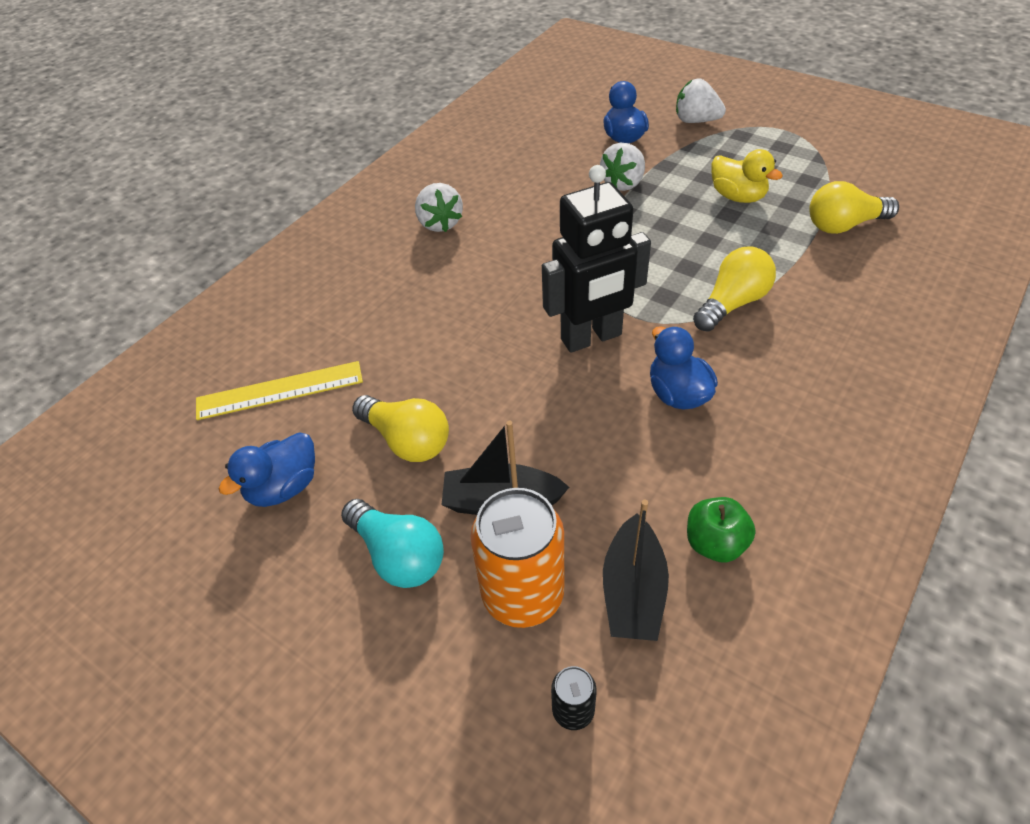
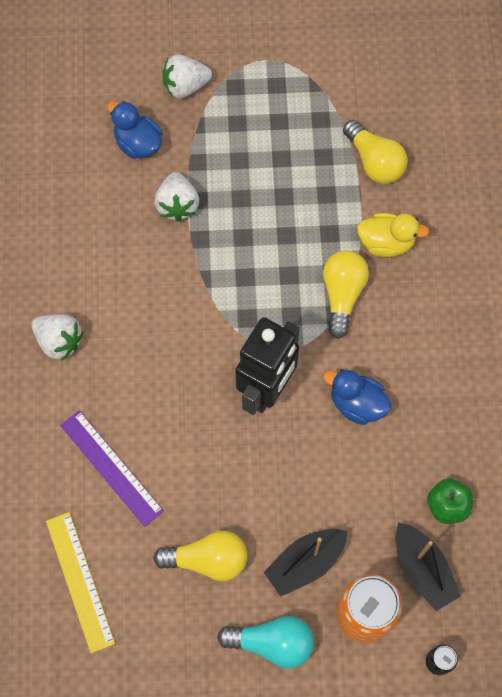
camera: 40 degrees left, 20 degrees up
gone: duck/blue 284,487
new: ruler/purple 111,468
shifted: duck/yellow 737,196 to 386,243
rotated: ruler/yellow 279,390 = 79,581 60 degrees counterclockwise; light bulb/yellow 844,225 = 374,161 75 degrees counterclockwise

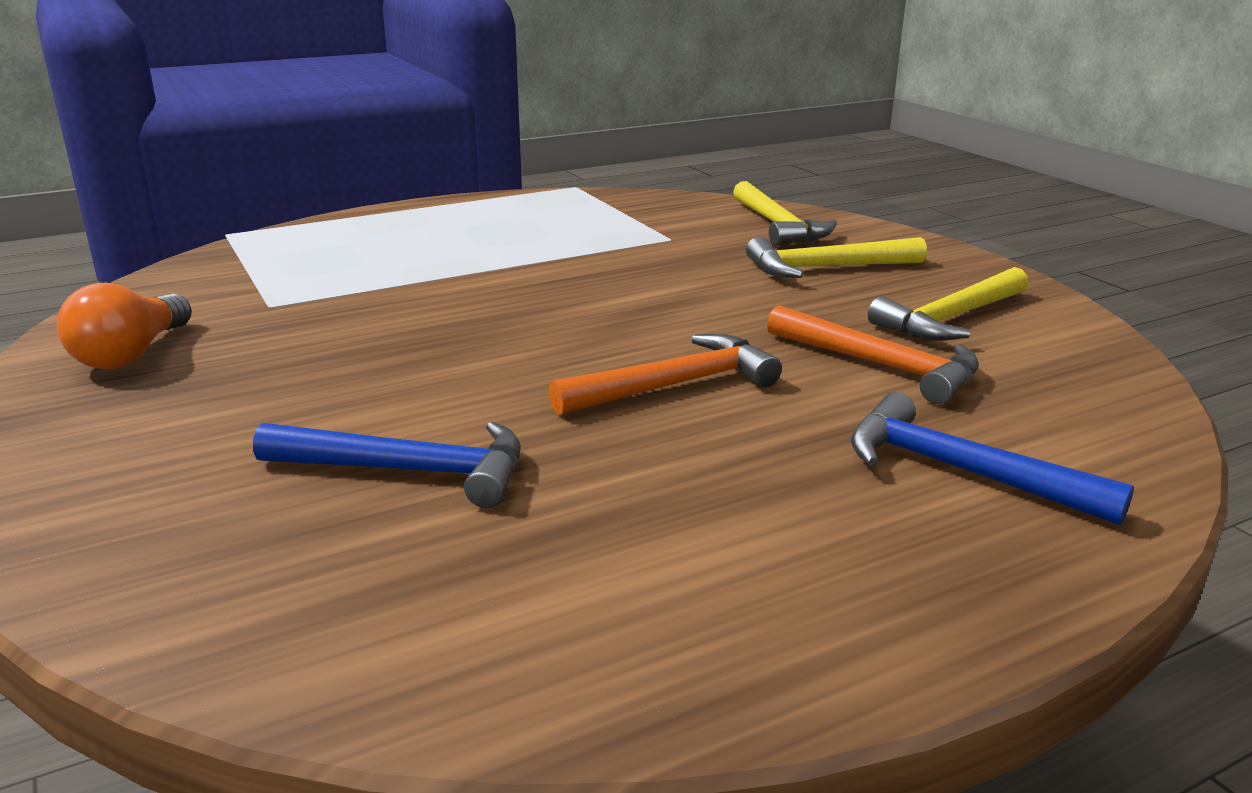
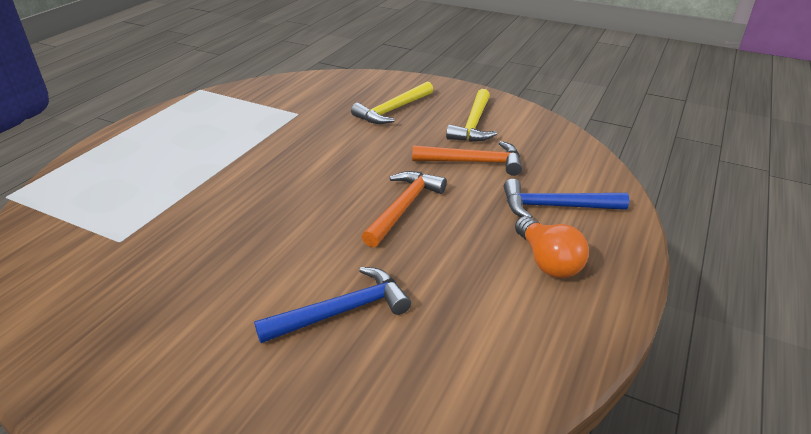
camera: 35 degrees left, 10 degrees up
gone: hammer/yellow 778,226
shifted: light bulb/orange 132,354 to 547,261

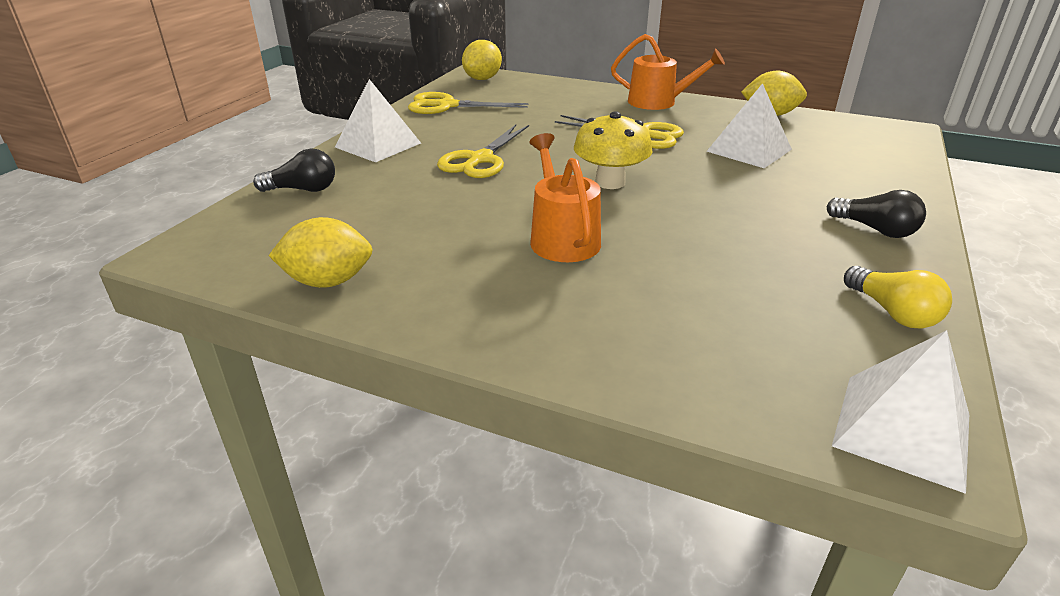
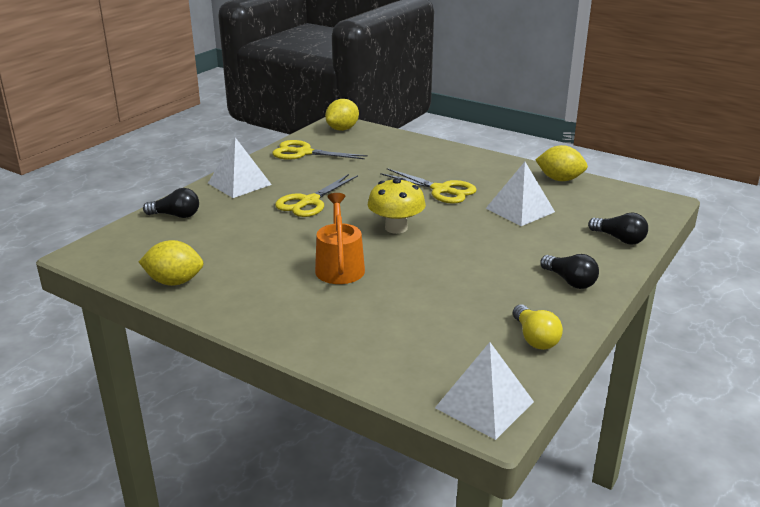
camera: 10 degrees right, 5 degrees down
gone: watering can/orange 658,102
new: light bulb/black 619,239

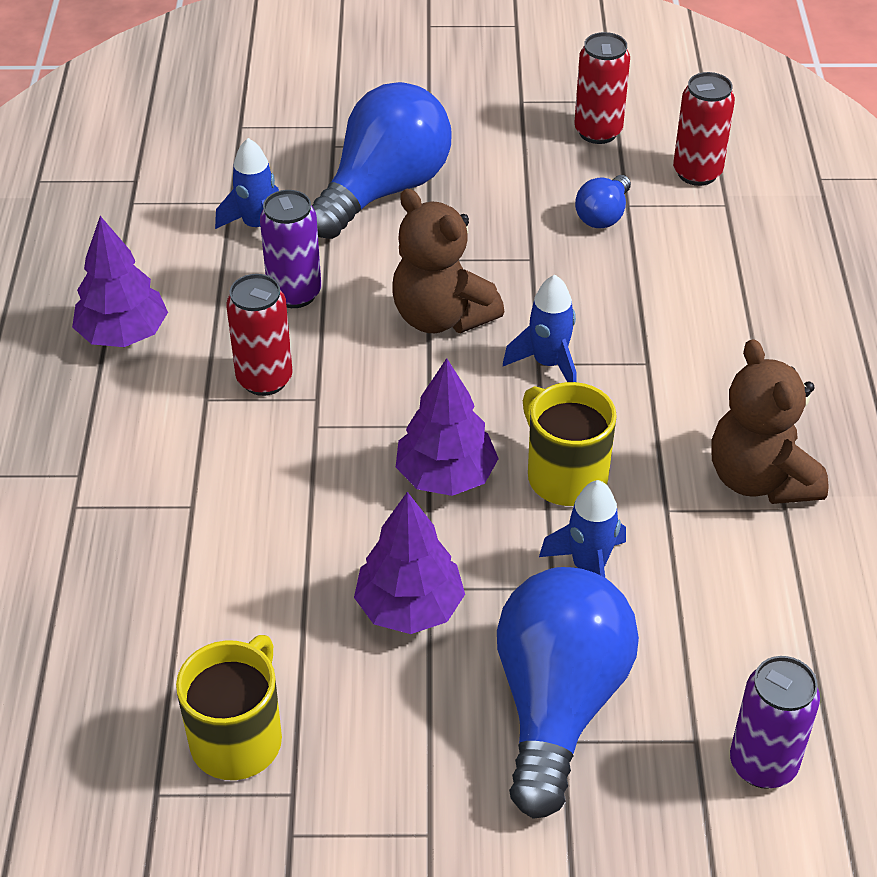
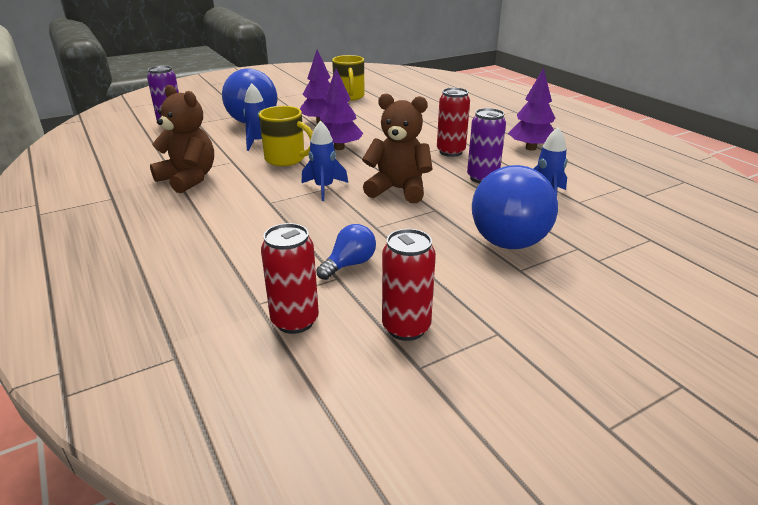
camera: 150 degrees right, 15 degrees down
rotated: light bulb/blue 603,215 = 349,264 45 degrees clockwise

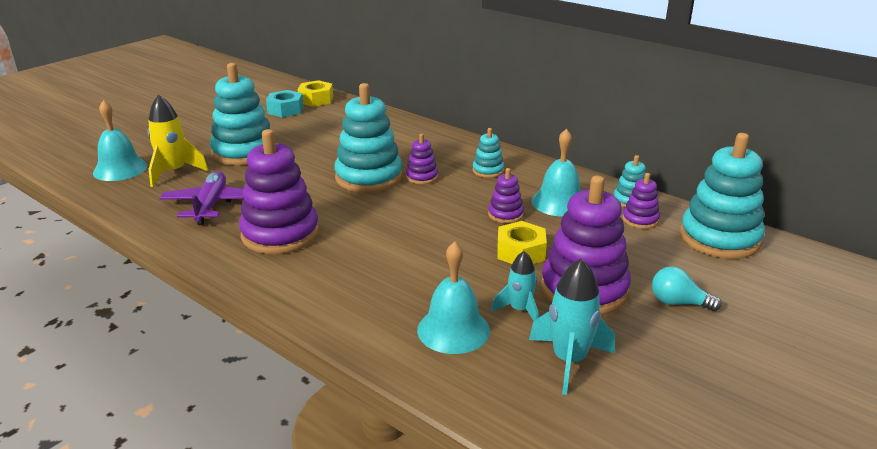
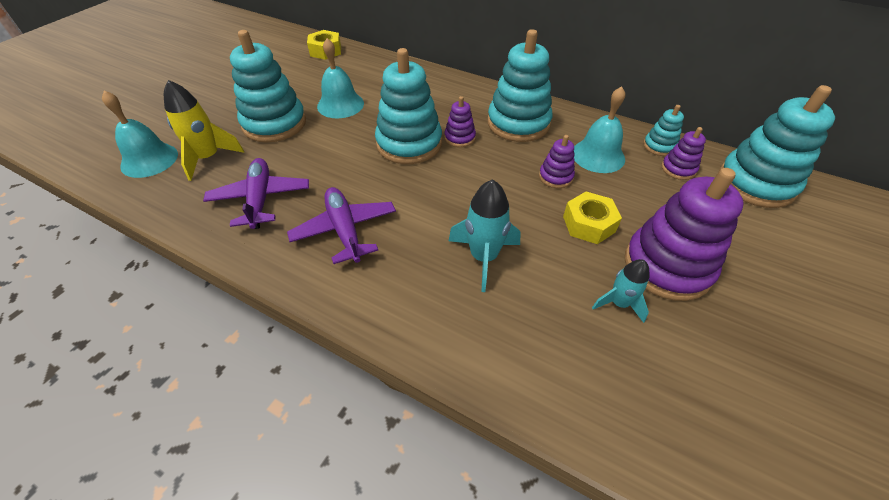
camera: 10 degrees left, 20 degrees up
gone: nut/turquoise 285,110; light bulb/turquoise 678,303
shifted: bell/turquoise 453,330 to 340,105; rocket/turquoise 569,361 to 483,257
swapped: stacking toy/purple 280,234 to plane/purple 345,230
scaled: stacking toy/turquoise 488,171 = 518,123 x2.08

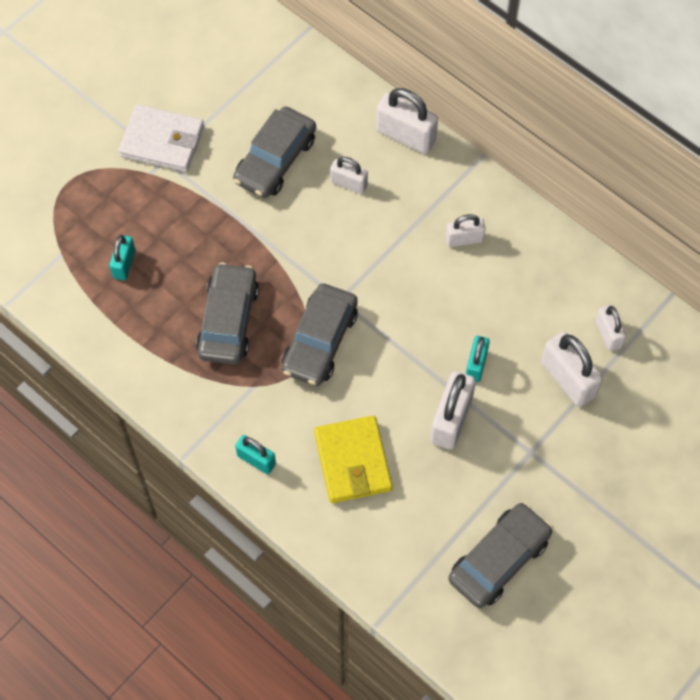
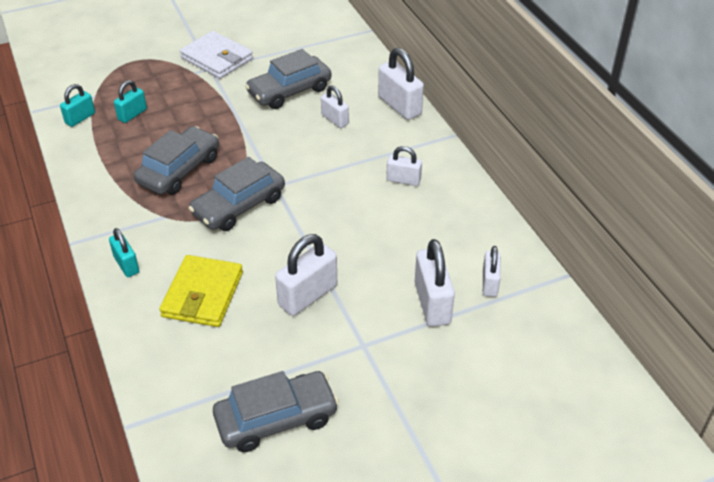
camera: 25 degrees right, 20 degrees down
shifted: padlock/turquoise 476,365 to 80,118

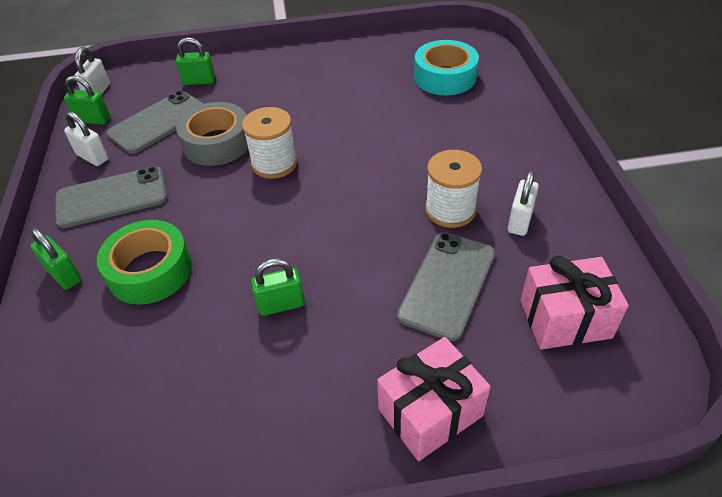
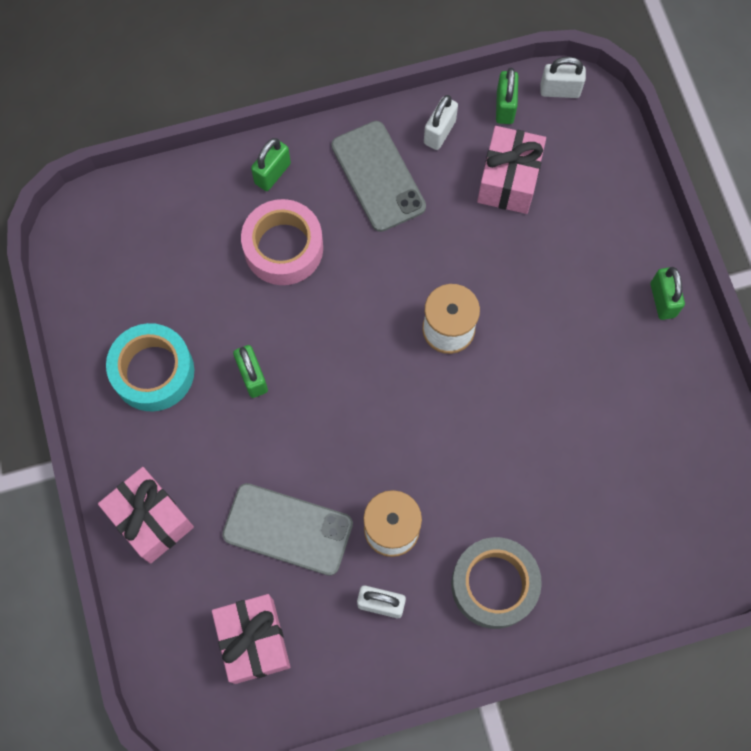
camera: 80 degrees right, 25 degrees up
shifted: tape/turquoise 445,77 to 153,372; tape/grey 217,143 to 494,585; padlock/green 199,81 to 662,300
swapped: phone/grey 158,122 to gift/pink 508,180
repainted: tape/green 150,271 to tape/pink 283,248

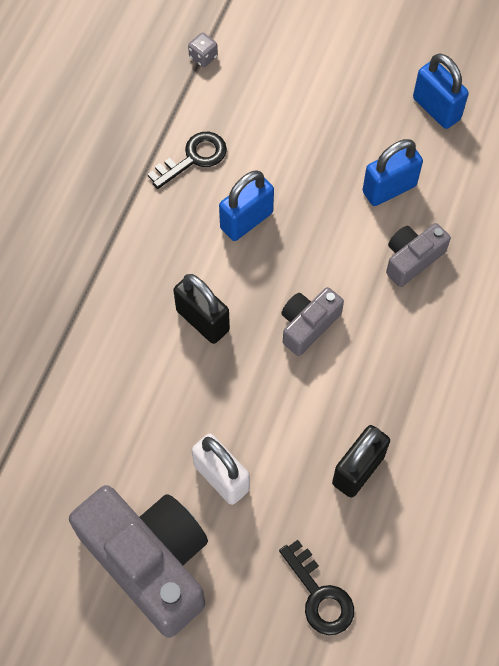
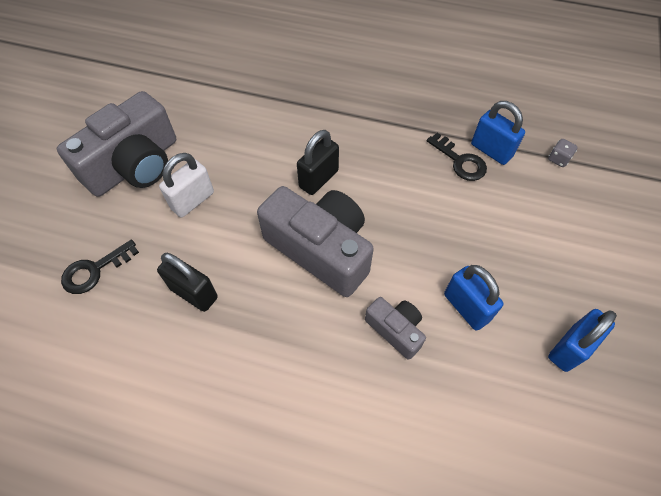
camera: 85 degrees right, 5 degrees down
shifted: padlock/blue 246,220 to 491,150
scaled: camera/grey 308,325 = 321,249 x2.00

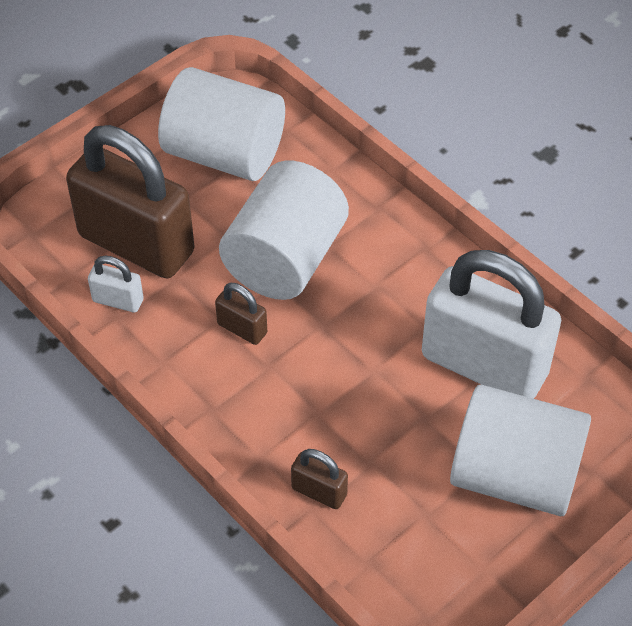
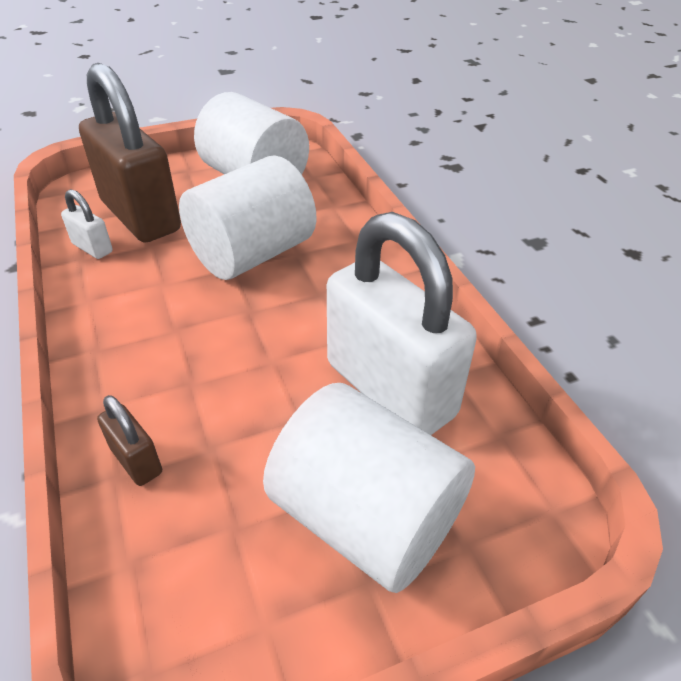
camera: 20 degrees right, 10 degrees down
gone: padlock/brown 242,328

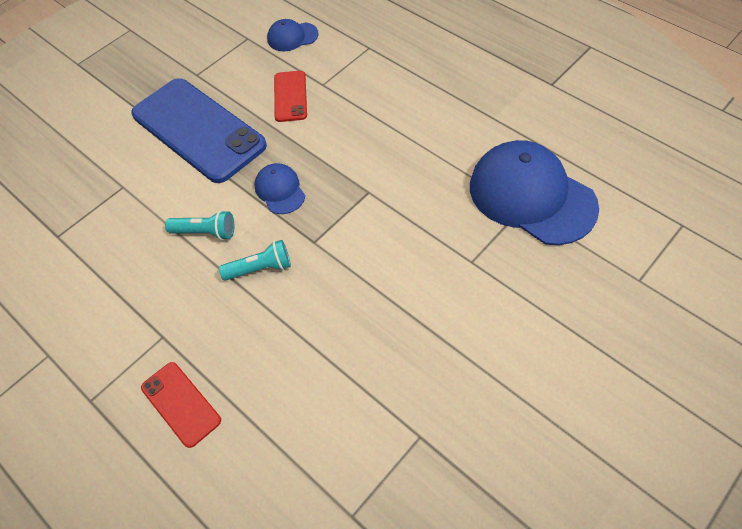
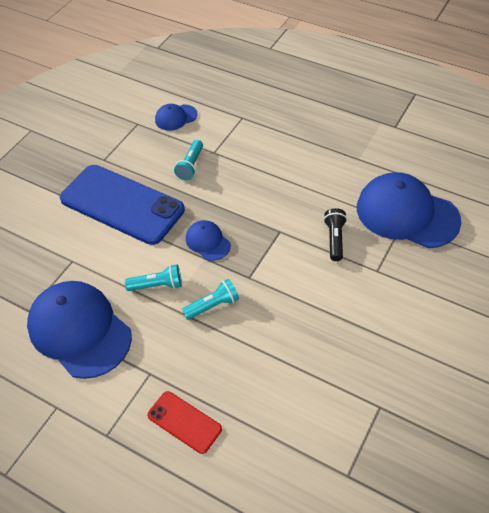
camera: 15 degrees left, 5 degrees down
new: cap/blue 79,330; flashlight/black 334,239
swapped: phone/red 290,96 to flashlight/turquoise 191,166

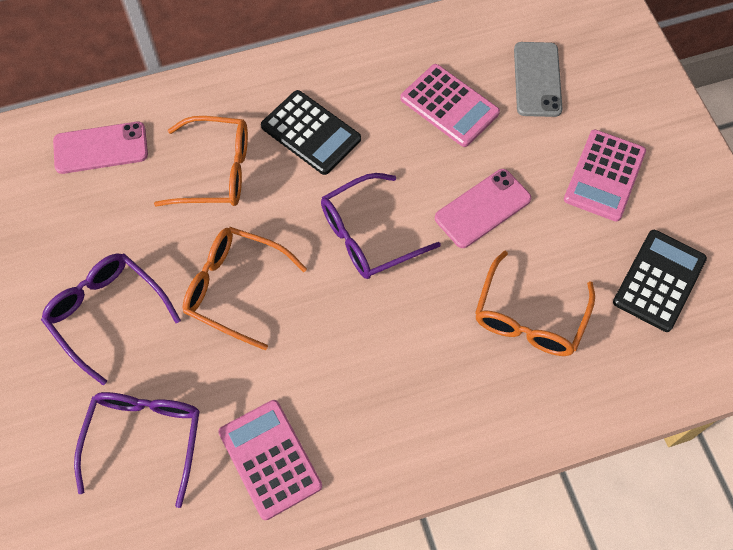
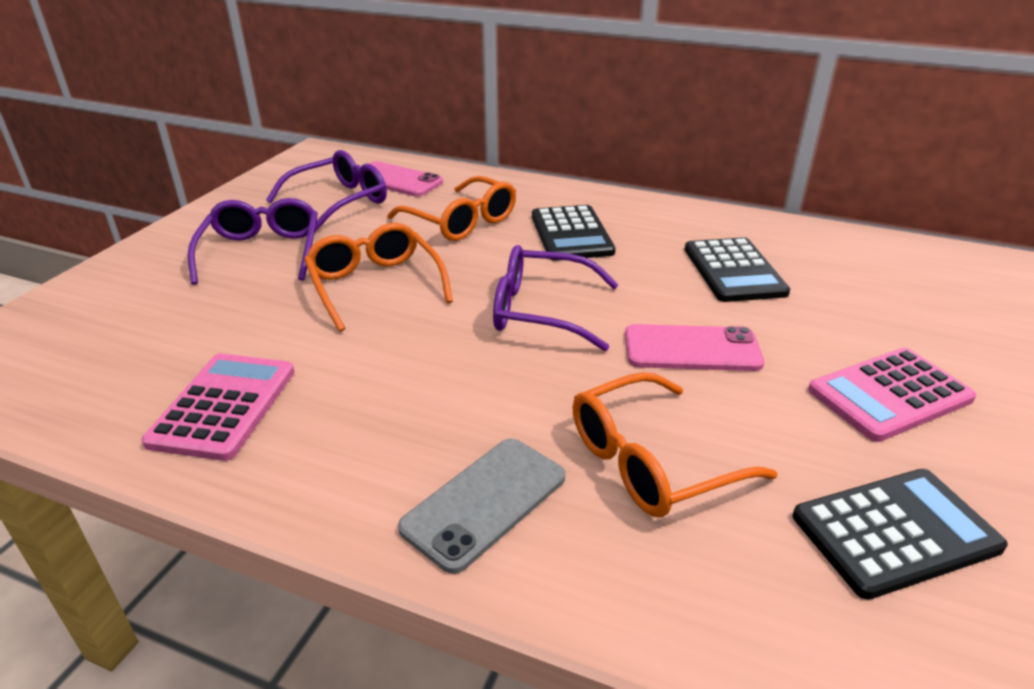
camera: 40 degrees right, 30 degrees down
shifted: glasses/purple 145,438 to 339,201; phone/grey 537,79 to 484,502
repainted: calculator/pink 449,106 to calculator/black 734,271

